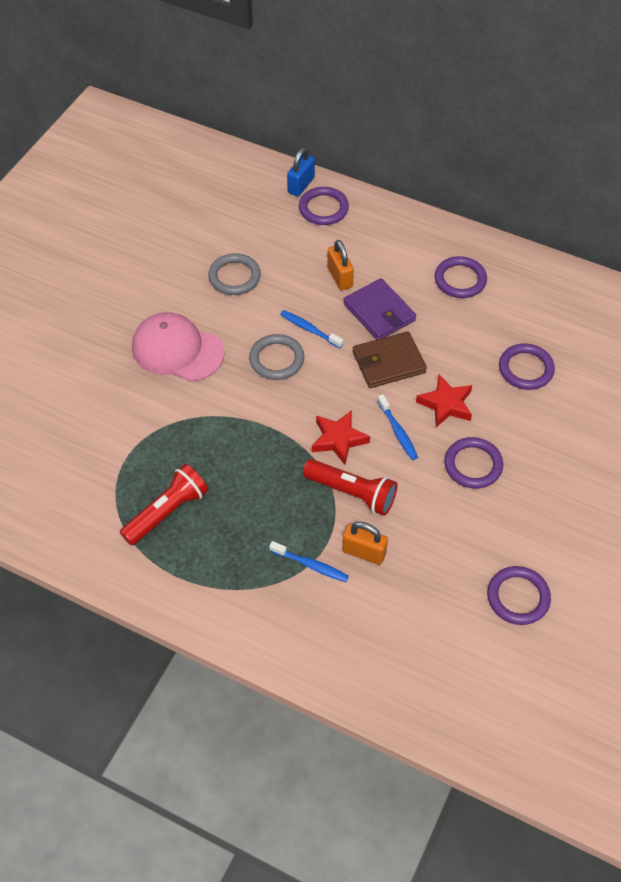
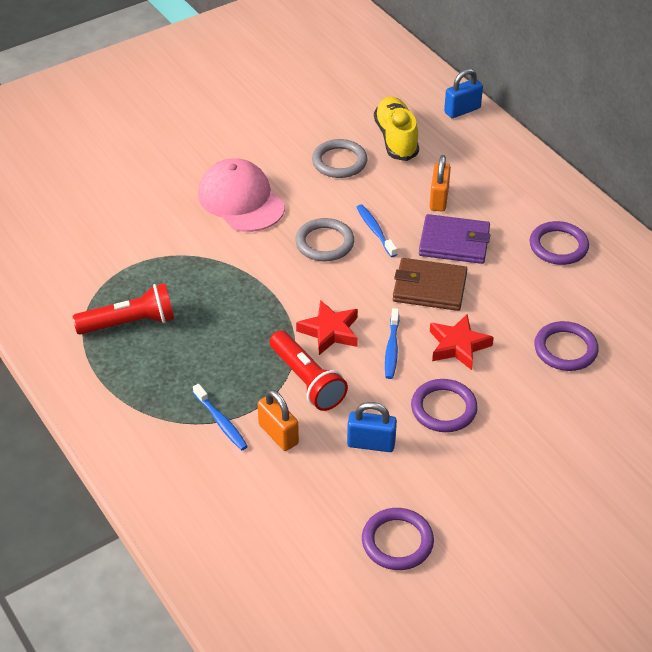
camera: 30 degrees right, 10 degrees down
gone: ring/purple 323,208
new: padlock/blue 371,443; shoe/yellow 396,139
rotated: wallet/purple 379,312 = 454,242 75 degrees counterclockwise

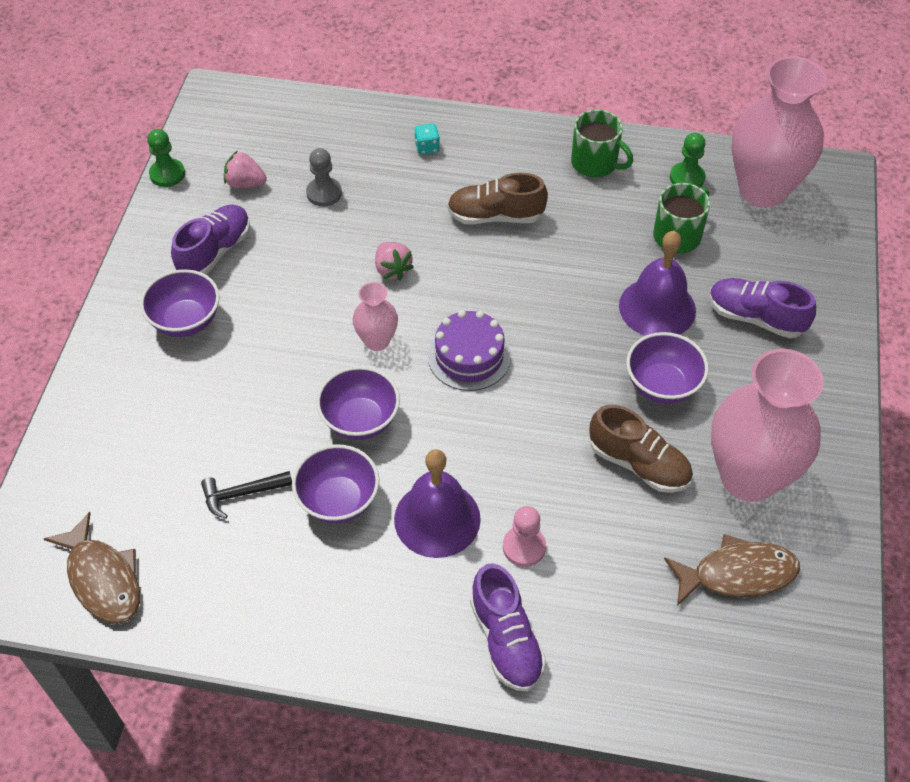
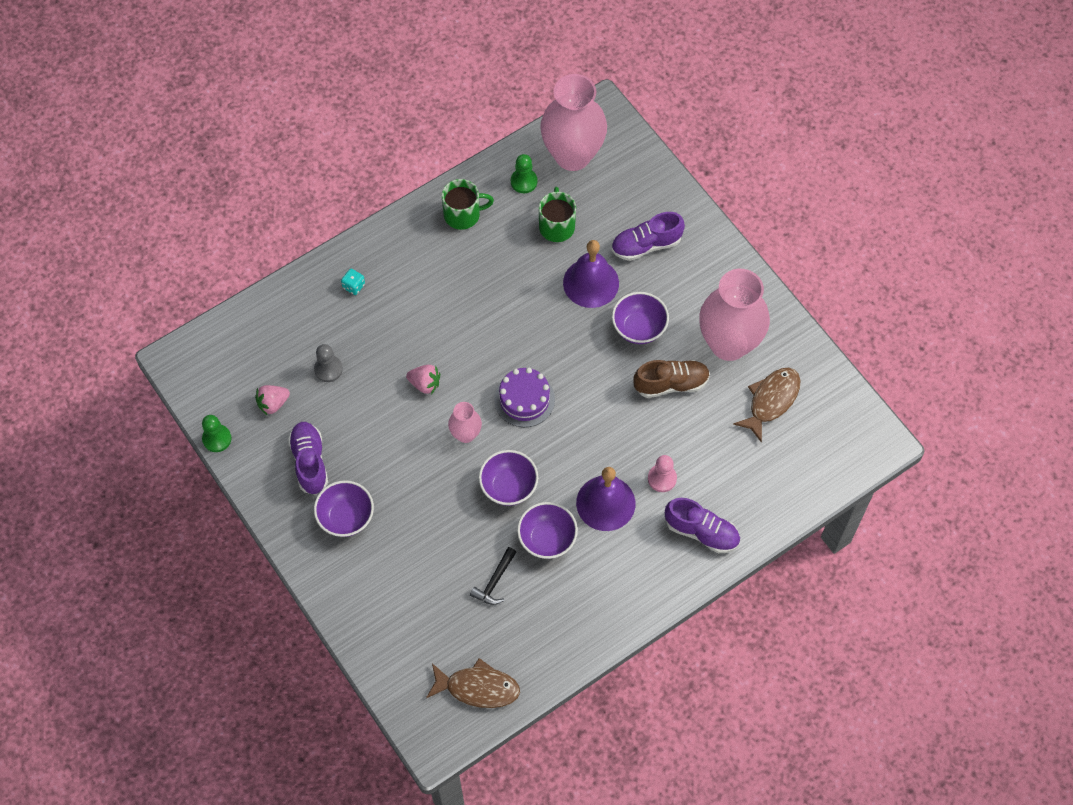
camera: 45 degrees left, 10 degrees up
gone: shoe/brown 495,216

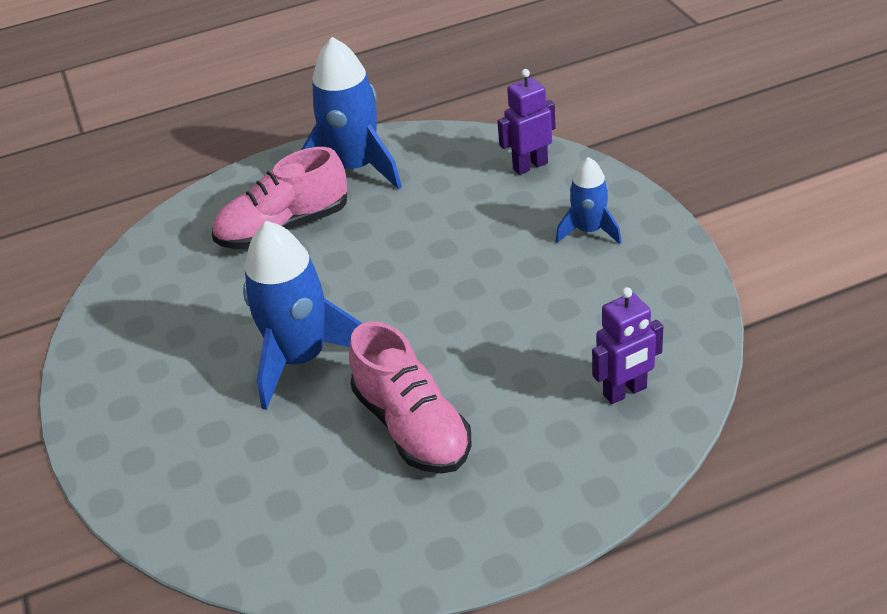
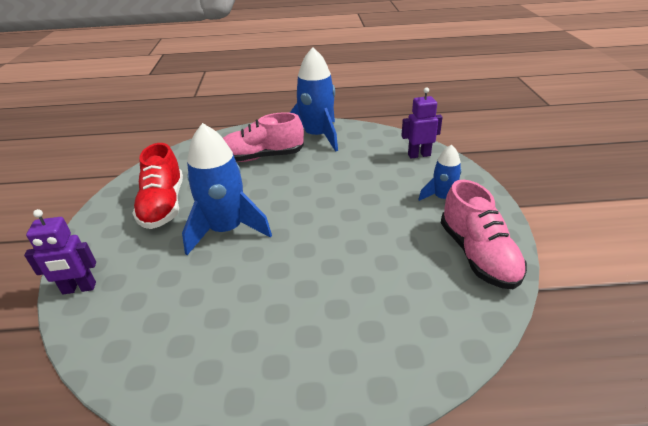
camera: 15 degrees right, 5 degrees down
new: shoe/red 163,205
shifted: robot/purple 625,392 to 79,288; shoe/pink 412,426 to 478,255

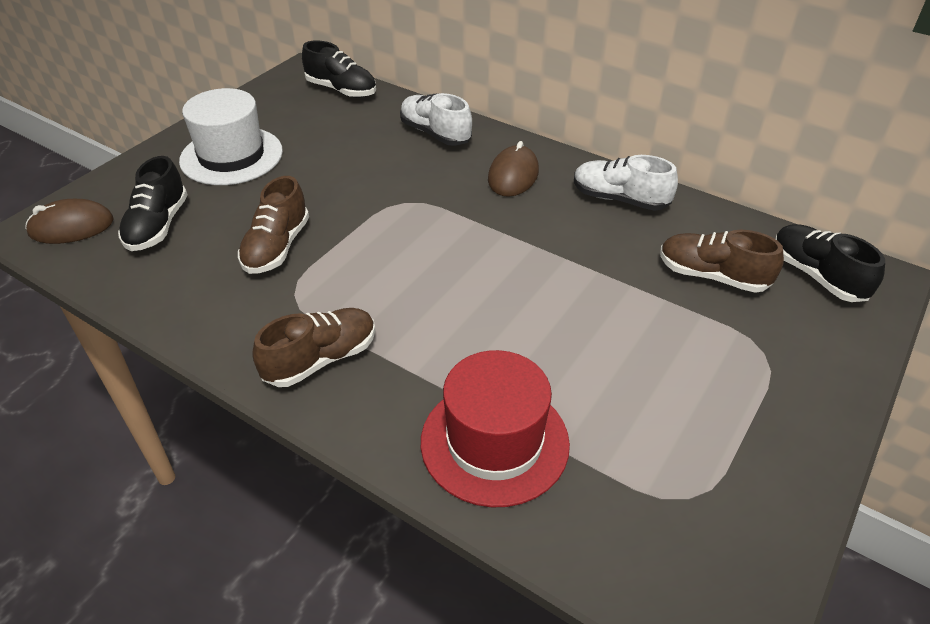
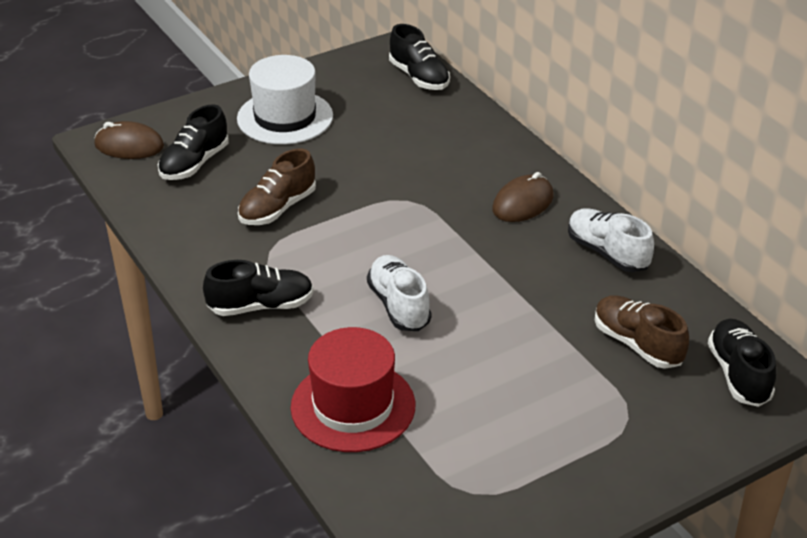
camera: 25 degrees right, 5 degrees down
shifted: shoe/white 435,133 to 399,305
repainted: shoe/brown 321,359 to shoe/black 261,306

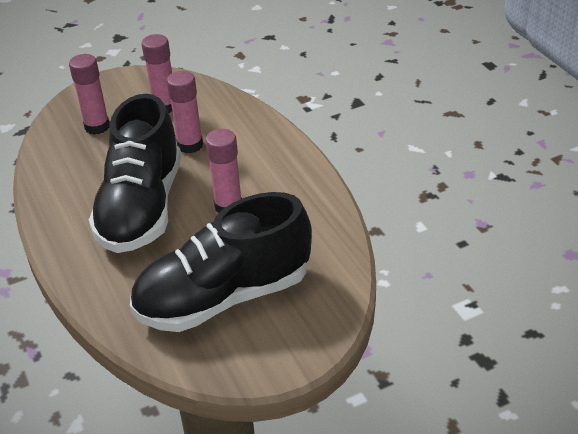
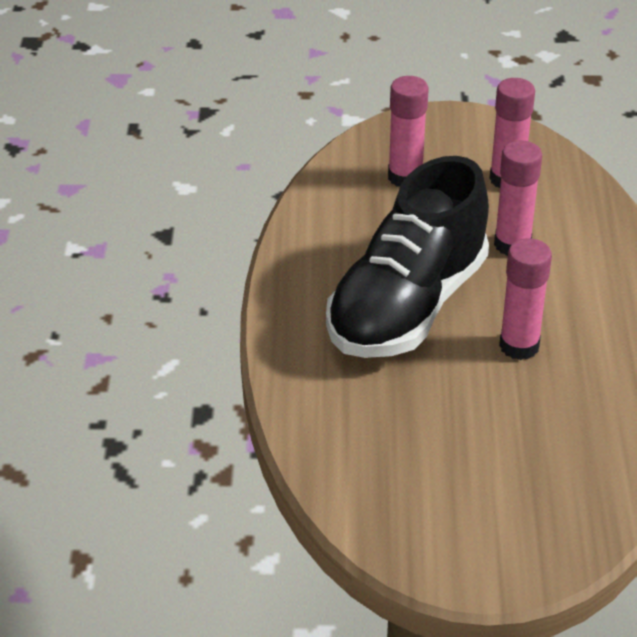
camera: 25 degrees right, 0 degrees up
gone: shoe/black 223,297

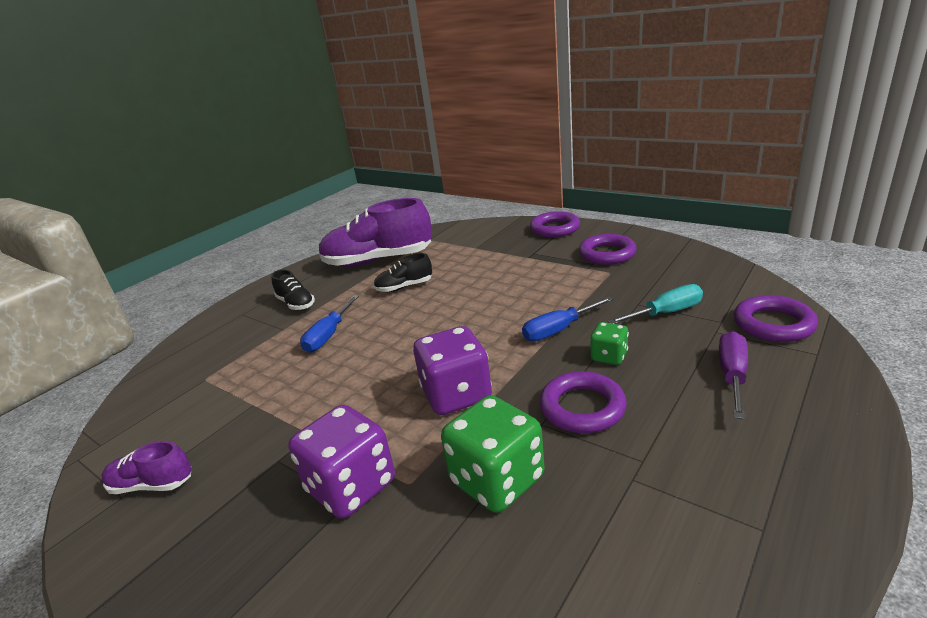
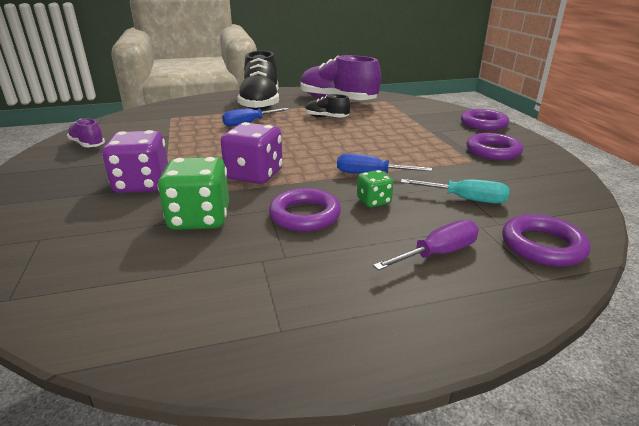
camera: 35 degrees right, 0 degrees up
scaled: shoe/black 296,304 = 261,104 x2.10

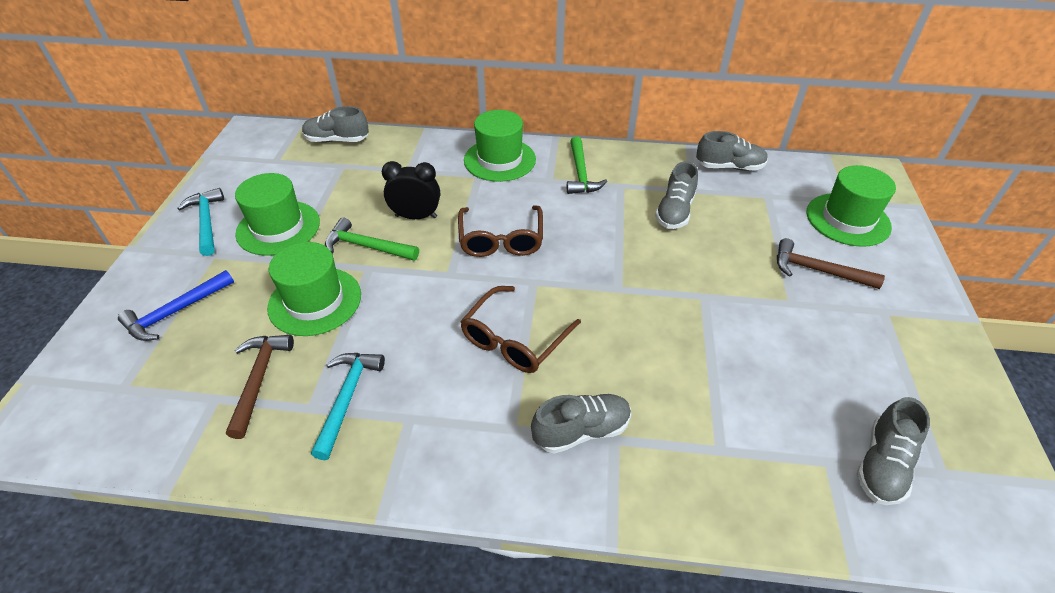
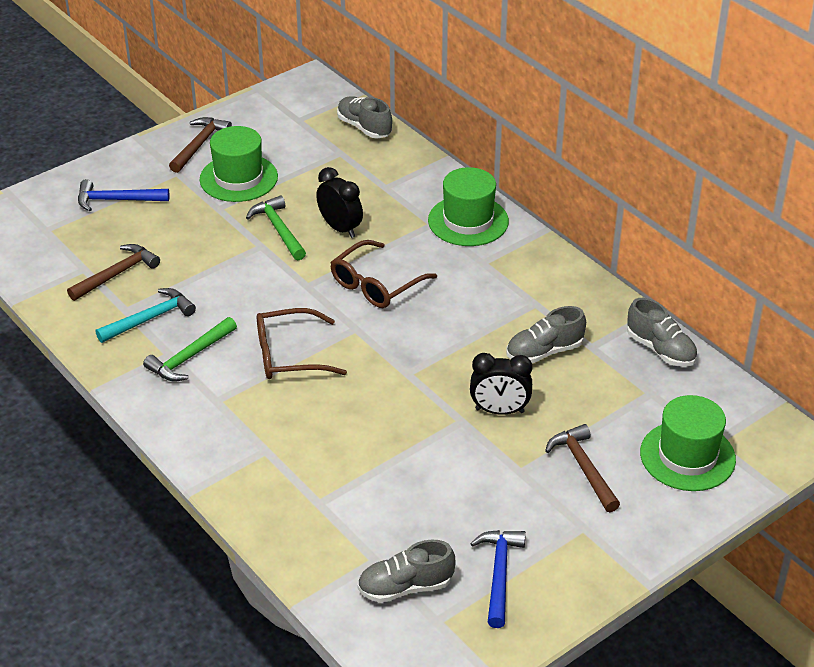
camera: 45 degrees right, 5 degrees down
gone: hat/green 315,301; shoe/grey 581,431
new: clock/black 499,411; hammer/blue 499,574
shifted: hammer/green 580,173 to 189,357
repainted: hammer/turquoise 207,222 to hammer/brown 199,145

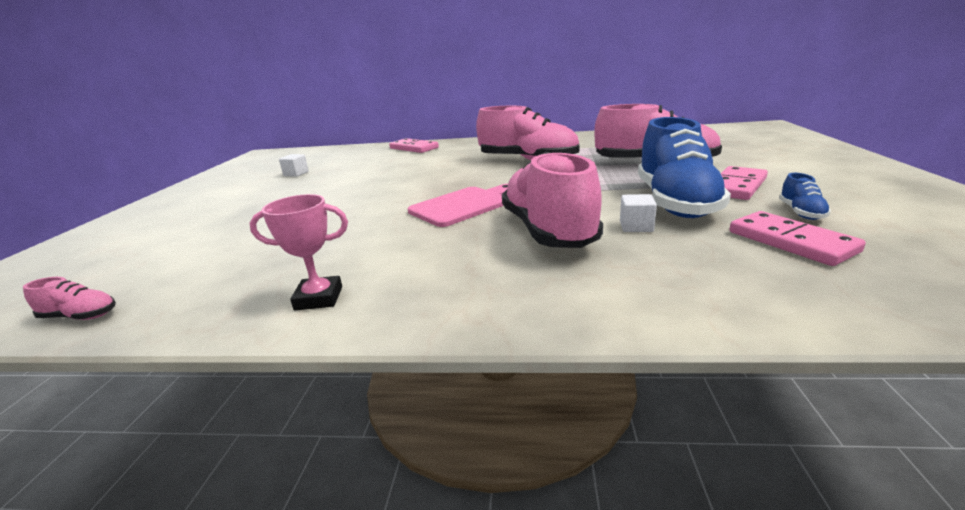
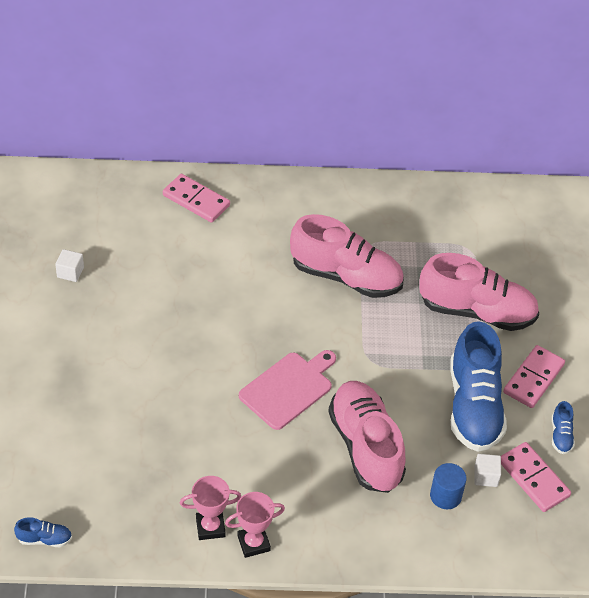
camera: 10 degrees left, 25 degrees up
new: trophy/pink 253,543; cylinder/blue 445,496
shifted: cube/white 636,226 to 485,476
repainted: shoe/pink 80,316 to shoe/blue 44,539

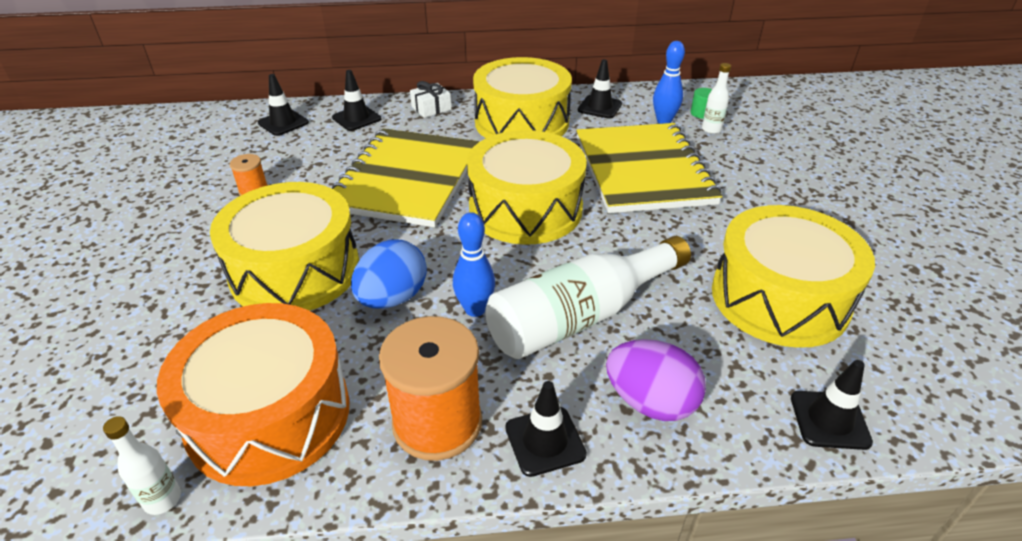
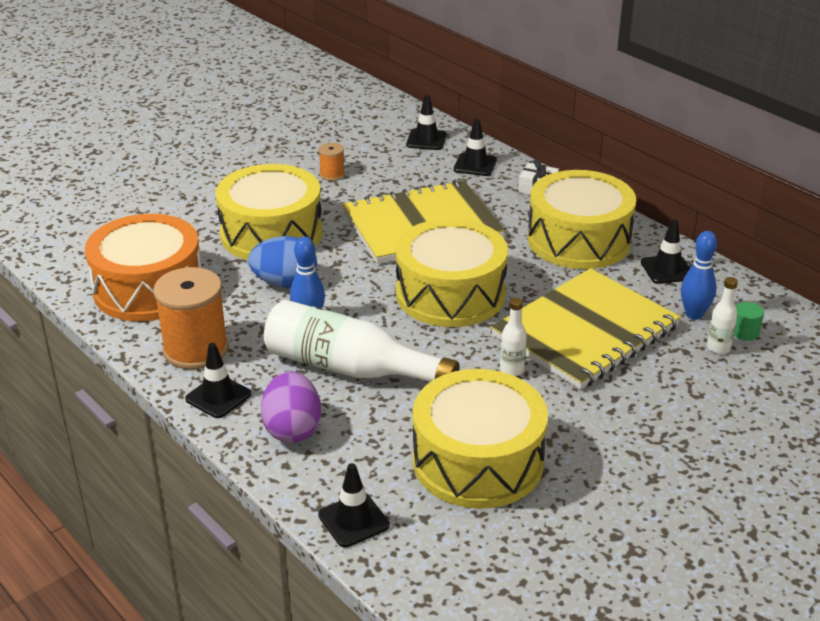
camera: 55 degrees right, 5 degrees down
shifted: bottle/white 162,499 to 511,369

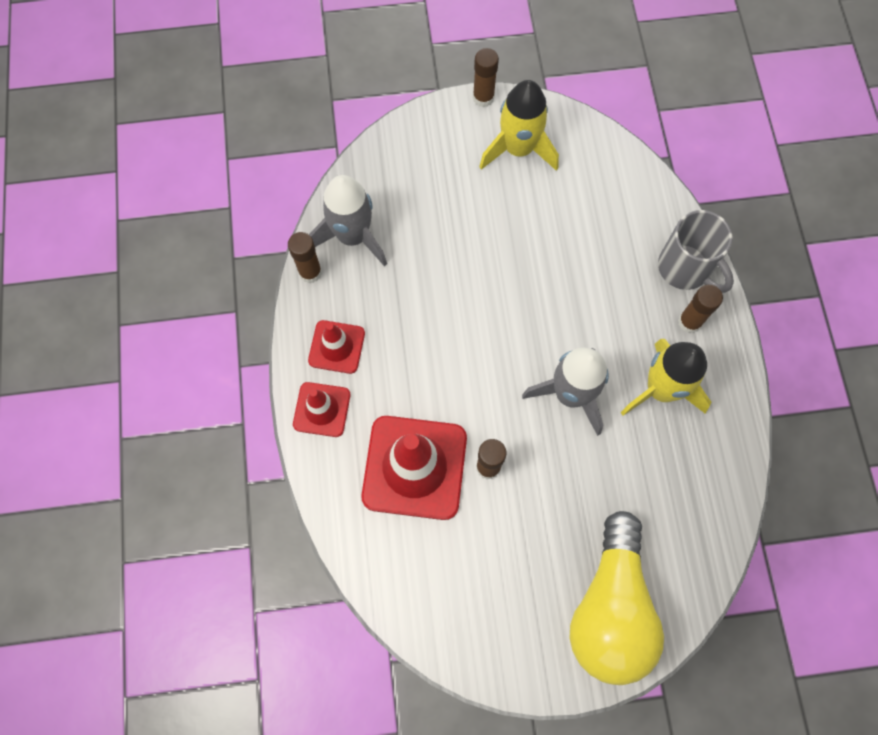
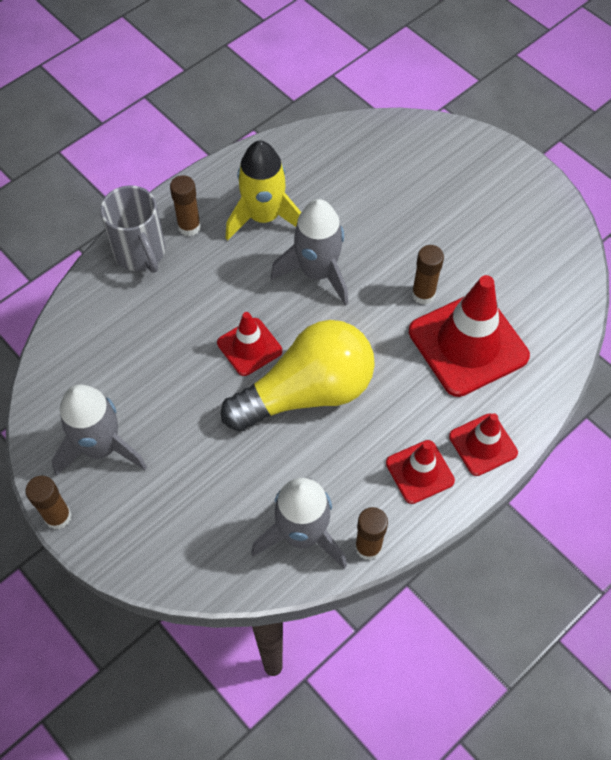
camera: 125 degrees left, 10 degrees down
new: traffic cone/red 249,347
shifted: light bulb/yellow 610,608 to 307,392
repainted: rocket/yellow 518,149 to rocket/grey 101,447
rotated: mug/grey 685,268 = 140,253 135 degrees clockwise

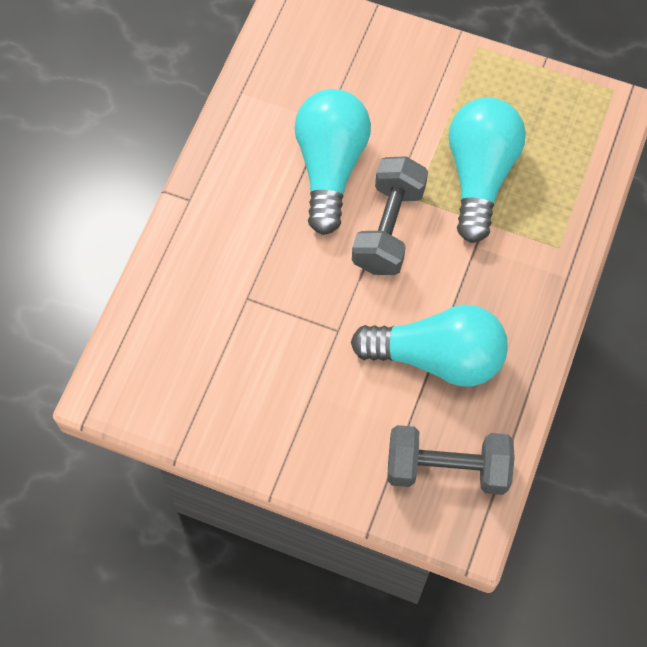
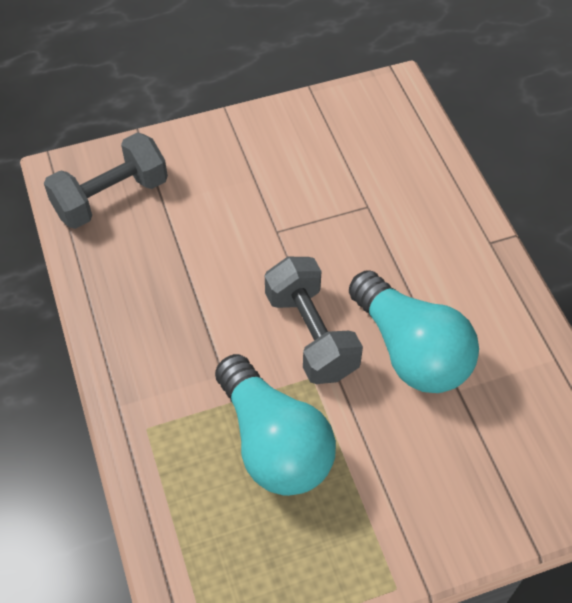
camera: 140 degrees right, 10 degrees down
gone: light bulb/turquoise 437,357

